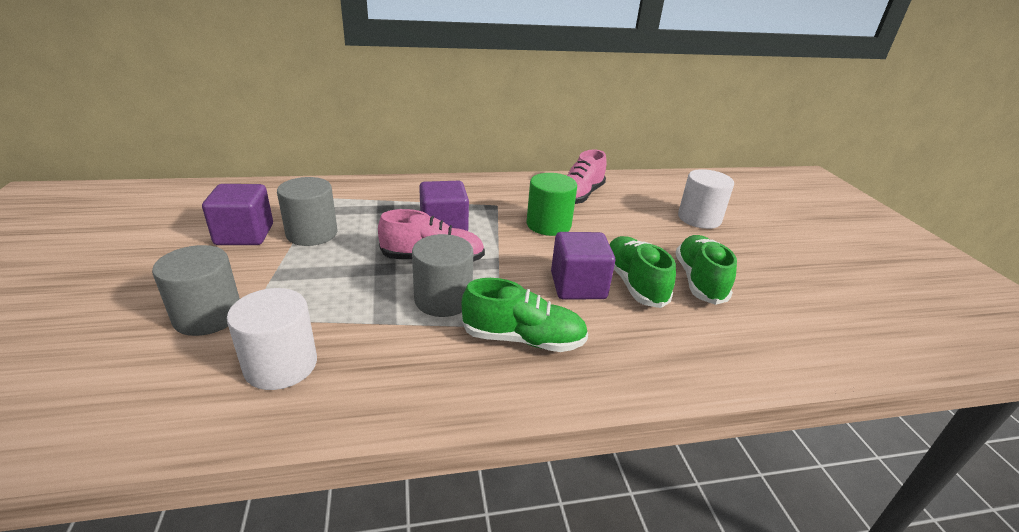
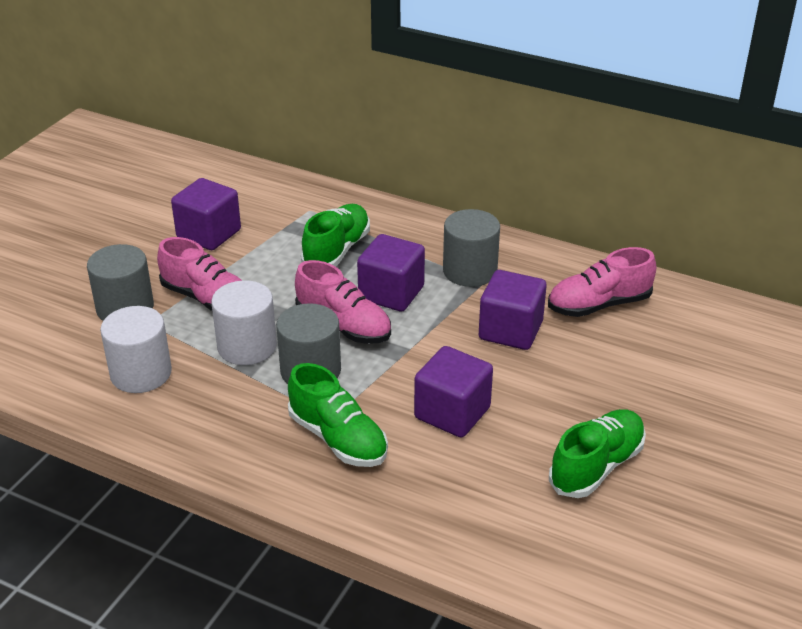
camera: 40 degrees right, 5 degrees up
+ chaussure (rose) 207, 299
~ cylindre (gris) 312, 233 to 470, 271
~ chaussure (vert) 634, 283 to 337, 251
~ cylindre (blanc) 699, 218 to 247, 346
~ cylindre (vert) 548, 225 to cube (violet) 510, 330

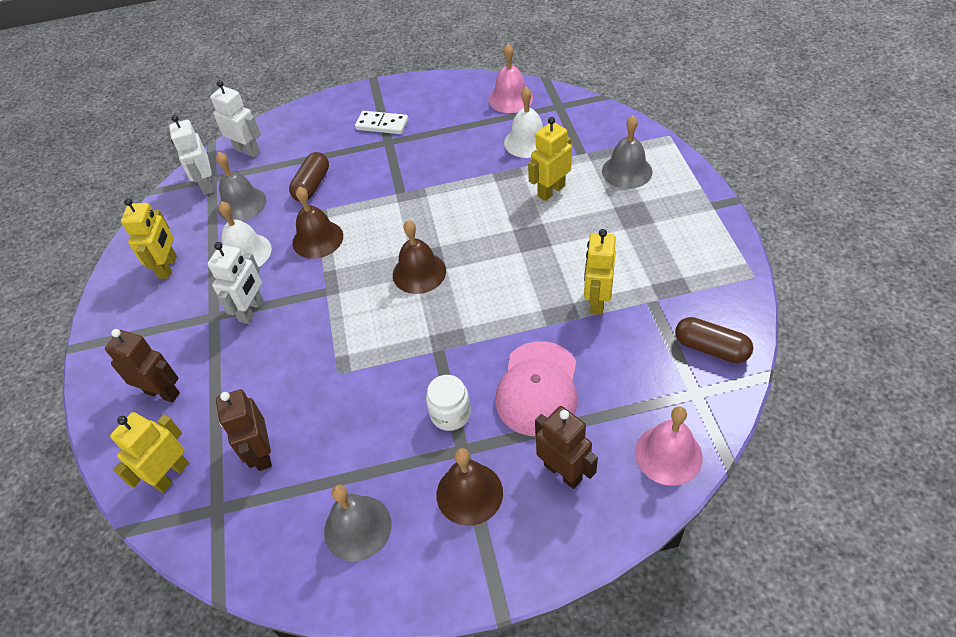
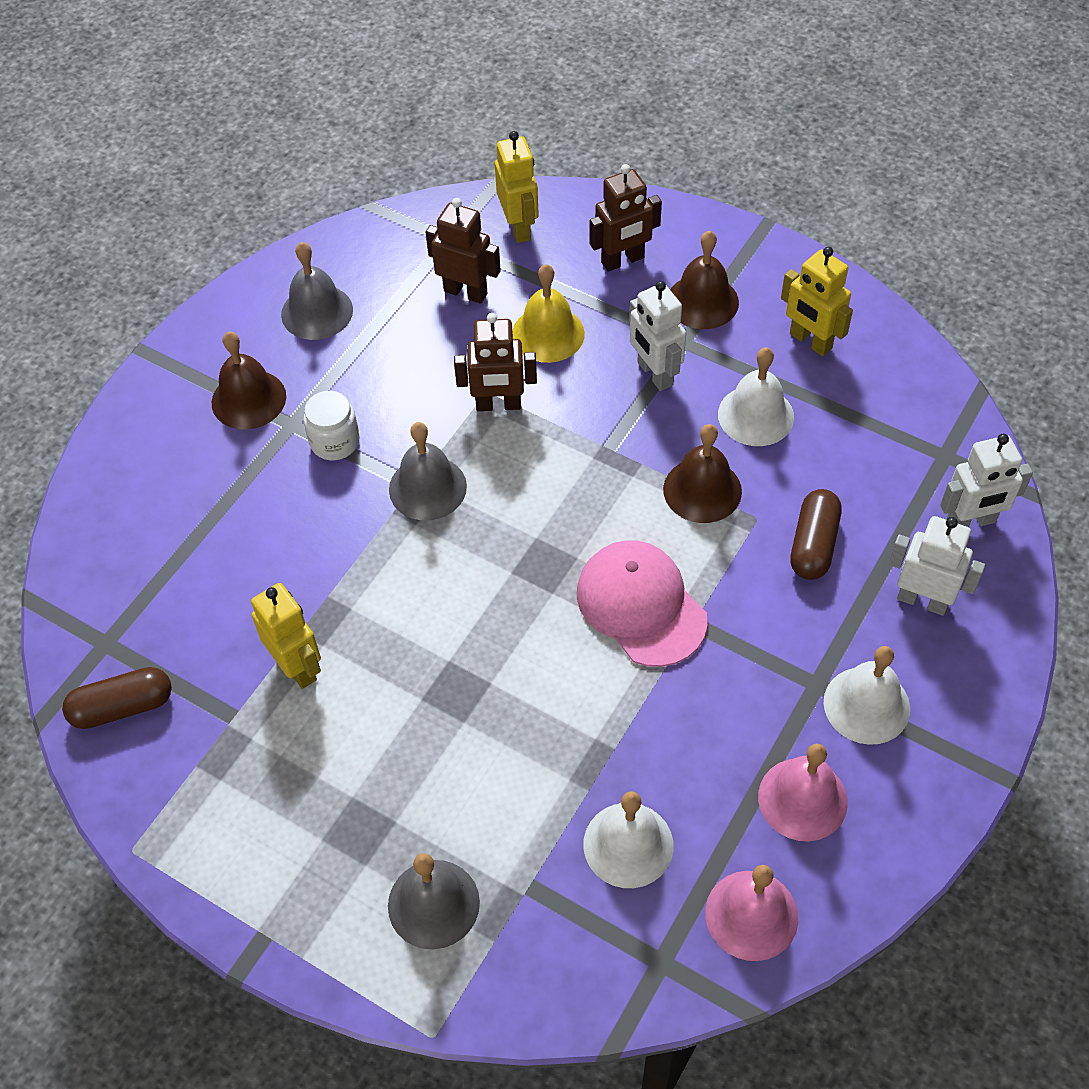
camera: 130 degrees right, 5 degrees up
- robot (jaune) 551, 191
+ cloche (jaune) 548, 334
~ robot (blanc) 206, 185 to 922, 600
~ cloche (gris) 242, 204 to 427, 487
~ cloche (marron) 419, 272 to 702, 301
~ casquette (rose) 538, 388 to 641, 605
~ robot (marron) 563, 472 to 498, 405
~ cloche (rose) 668, 454 to 802, 799
~ domino (blanc) 382, 124 to cloche (blanc) 866, 705
~ gélule (marron) 312, 185 = 813, 544 45 degrees clockwise

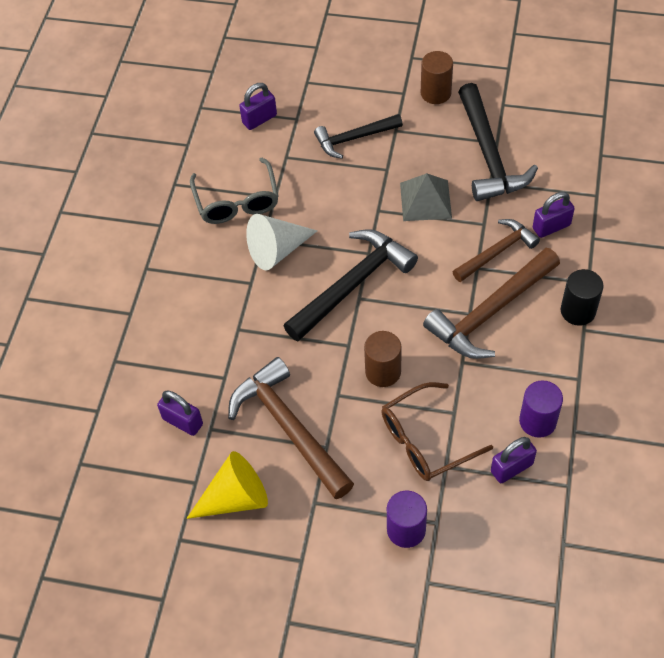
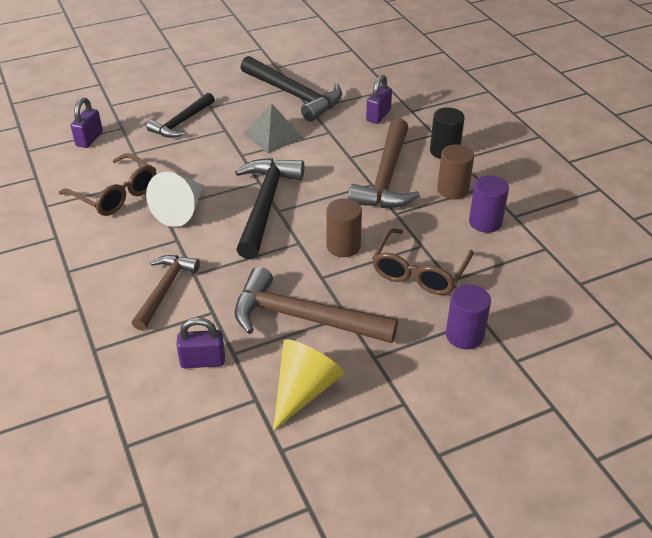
camera: 40 degrees left, 15 degrees down
- cadenas (violet) 511, 468
~ cylindre (marron) 435, 93 to 453, 190
~ marteau (marron) 496, 252 to 164, 290
~ lunettes (gris) 237, 201 to lunettes (marron) 116, 194

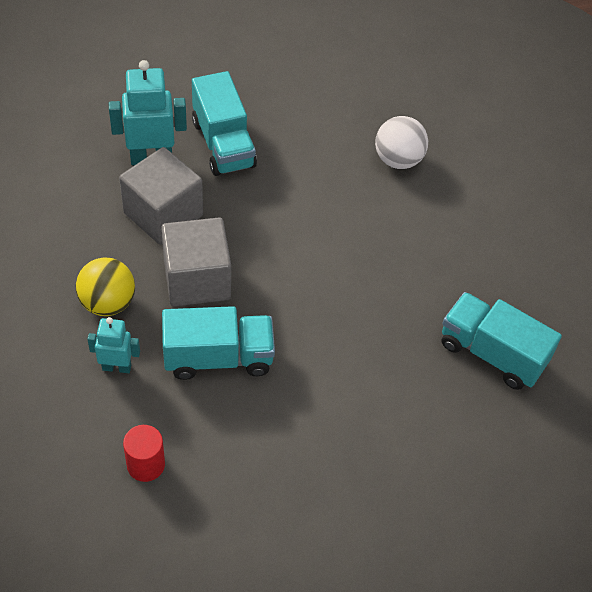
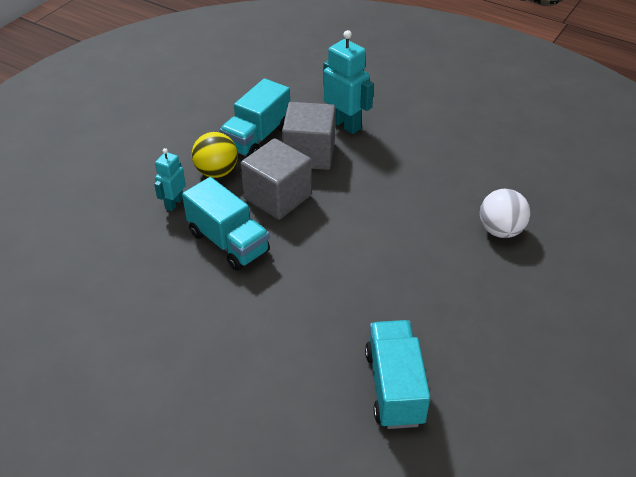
camera: 55 degrees right, 10 degrees down
- cylindre (rouge) 146, 464
~ camion (turquoise) 223, 144 to 257, 137
~ robot (turquoise) 116, 367 = 174, 203 120 degrees counterclockwise

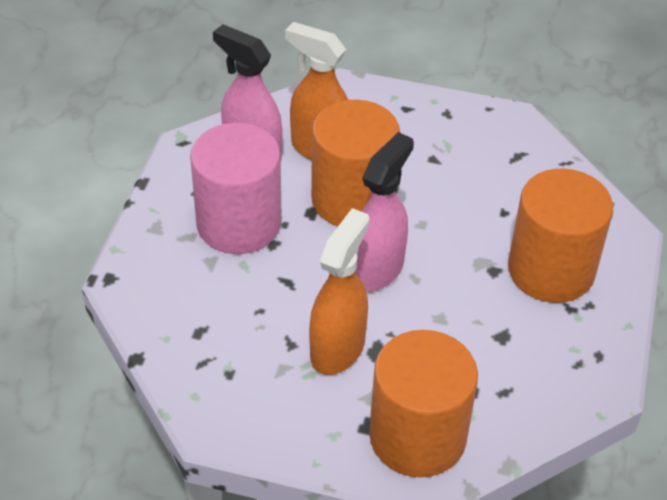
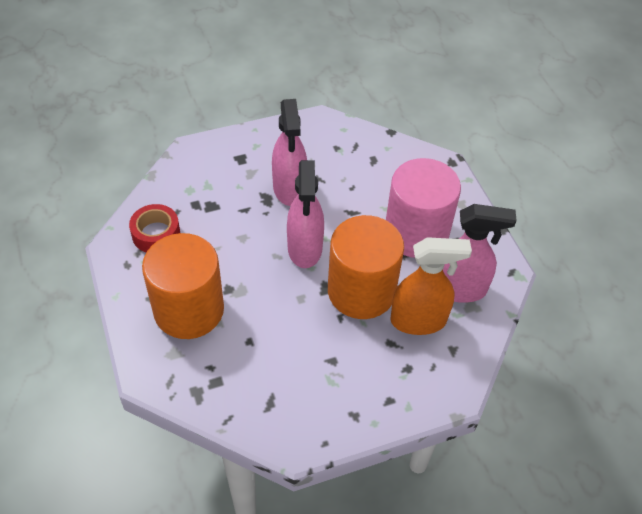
camera: 145 degrees right, 5 degrees up
- cylindre (orange) 417, 436
+ ruban adhésif (rouge) 156, 234
~ vaporisateur (orange) 338, 348 to vaporisateur (rose) 289, 189

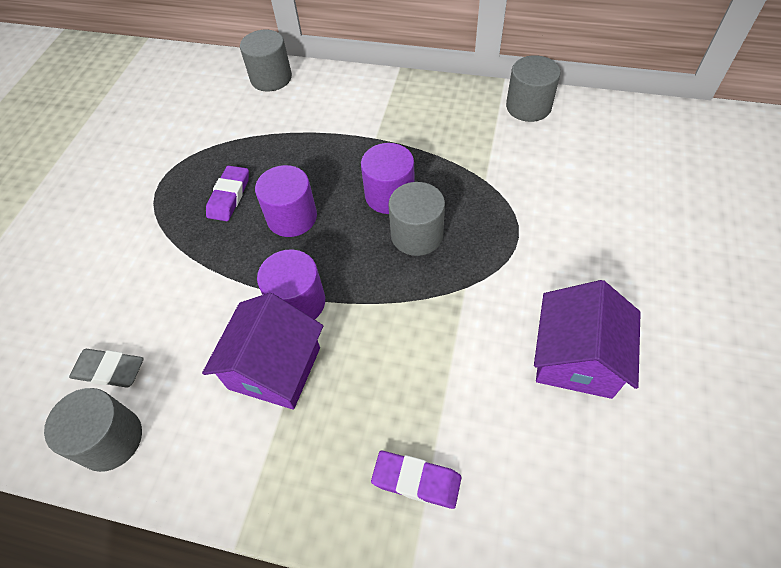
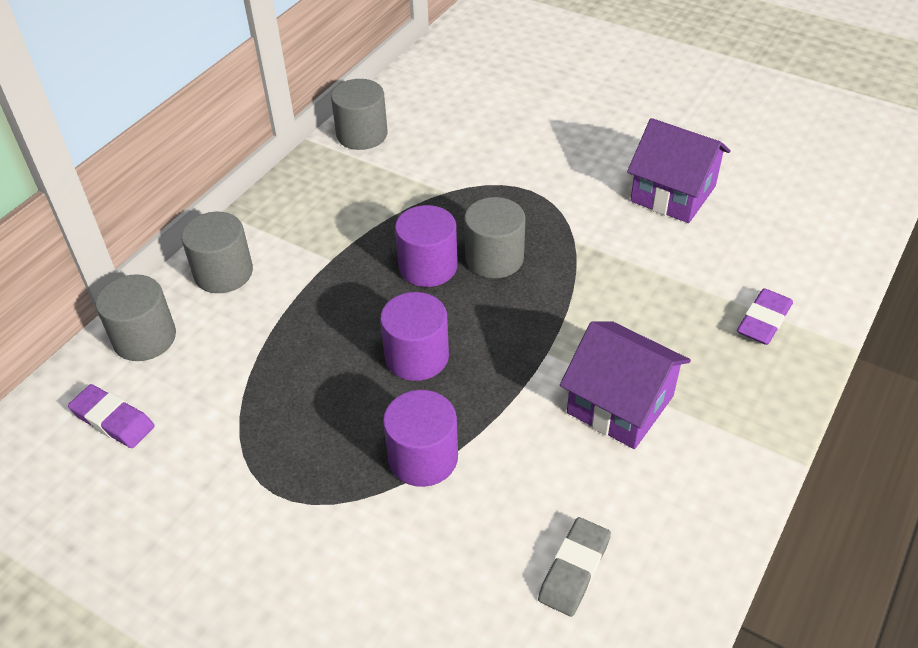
camera: 75 degrees left, 10 degrees down
~ cylindre (gris) 111, 439 to 223, 273
~ gomme (violet) 229, 196 to 113, 420
~ cylindre (violet) 297, 302 to 423, 457

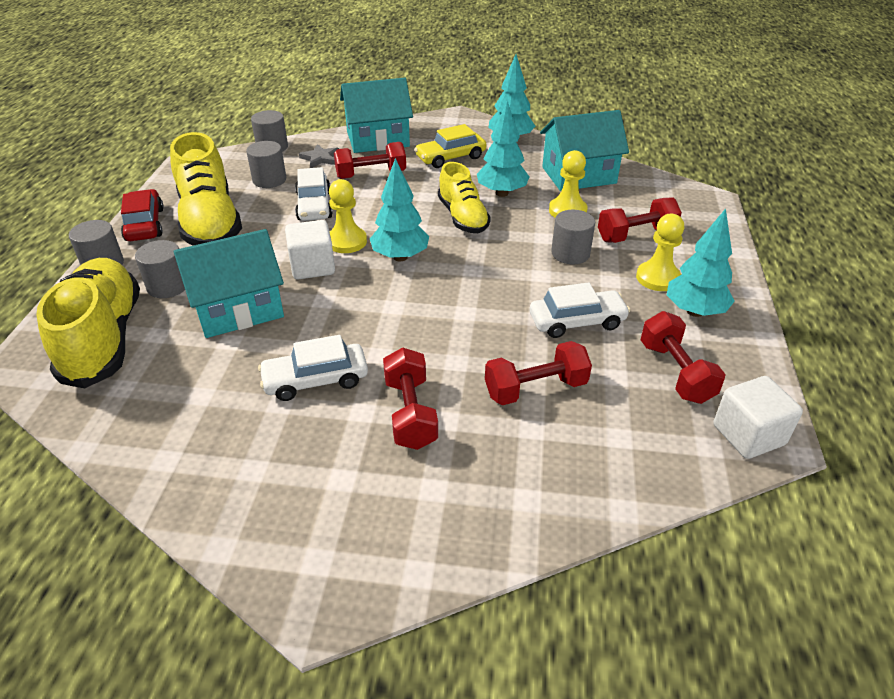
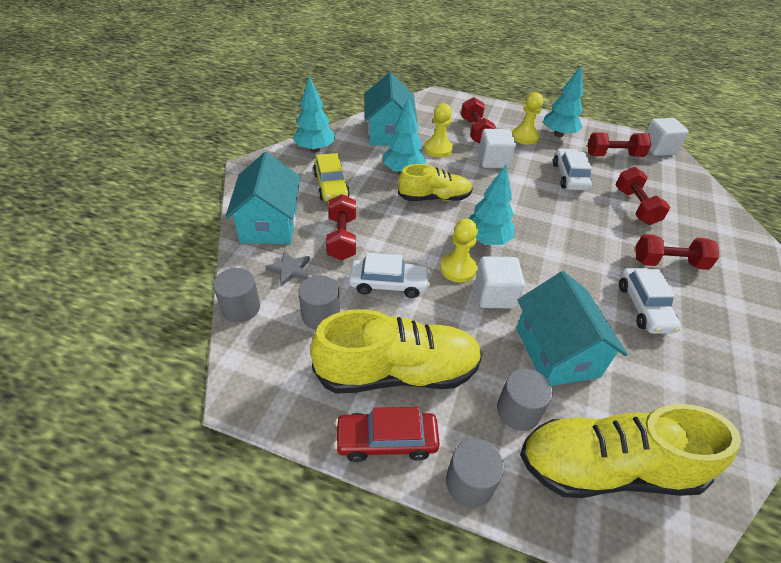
camera: 80 degrees left, 5 degrees up
~ cylindre (gris) 570, 253 to cube (blanc) 493, 161

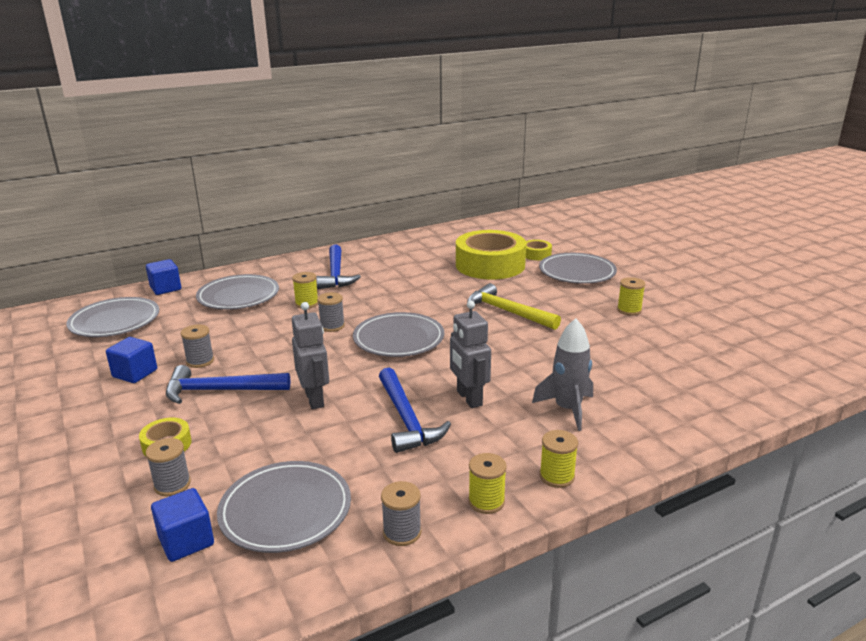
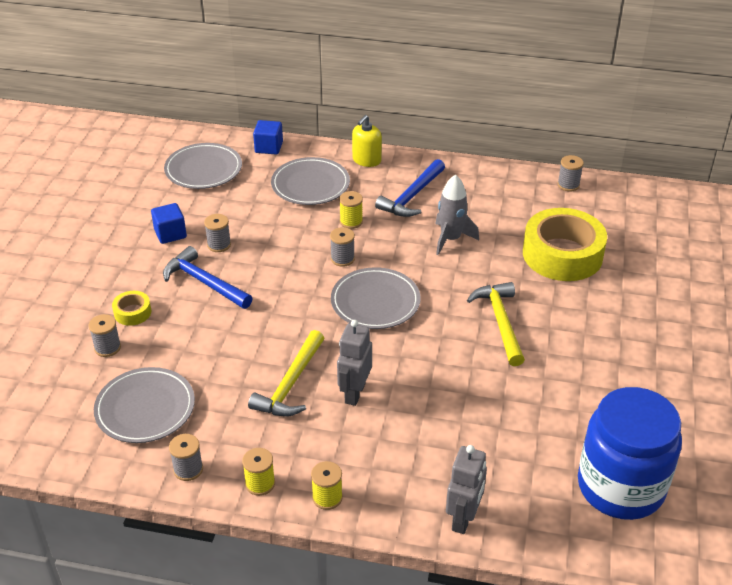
camera: 40 degrees right, 15 degrees up
- cube (bleu) 186, 541
- ruban adhésif (jaune) 536, 254
- assiette (gris) 577, 272
- bobine (jaune) 629, 310
+ distributeur de savon (jaune) 366, 160
+ bobine (gris) 568, 185
+ bocal (bleu) 620, 486
~ robot (gris) 315, 399 to 463, 519
~ fusée (gris) 567, 409 to 450, 239
~ marteau (bleu) 406, 419 to marteau (jaune) 290, 384

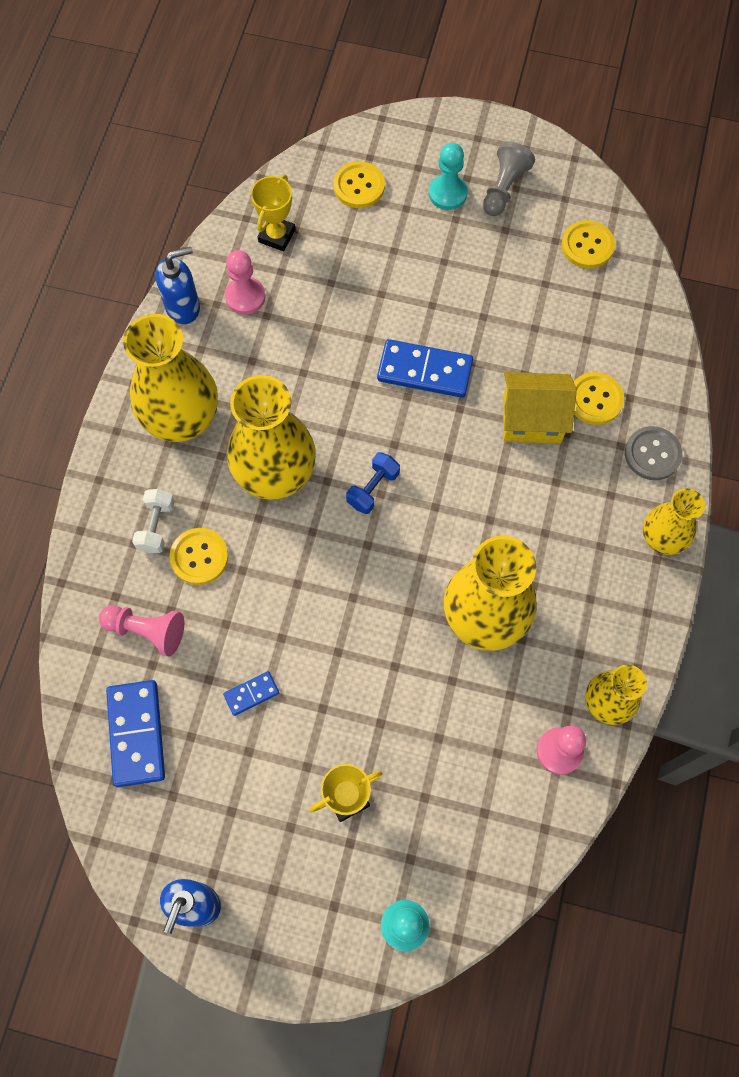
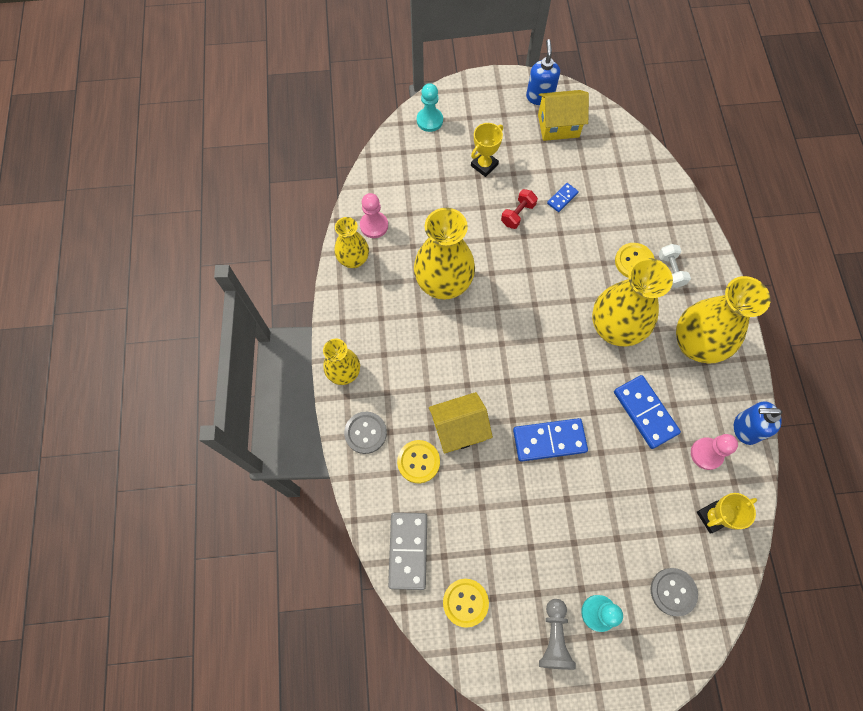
camera: 160 degrees right, 0 degrees up
- pion (rose) 147, 631
- haltère (bleu) 373, 489
+ domino (gris) 408, 550
+ haltère (rouge) 518, 214
+ maison (jaune) 558, 126
~ domino (bleu) 136, 734 to 645, 412
~ bouton (jaune) 359, 186 to bouton (gris) 673, 591
~ distributeur de savon (bleu) 183, 307 = 745, 429 45 degrees clockwise
~ trophée (jaune) 276, 236 = 712, 517 60 degrees clockwise

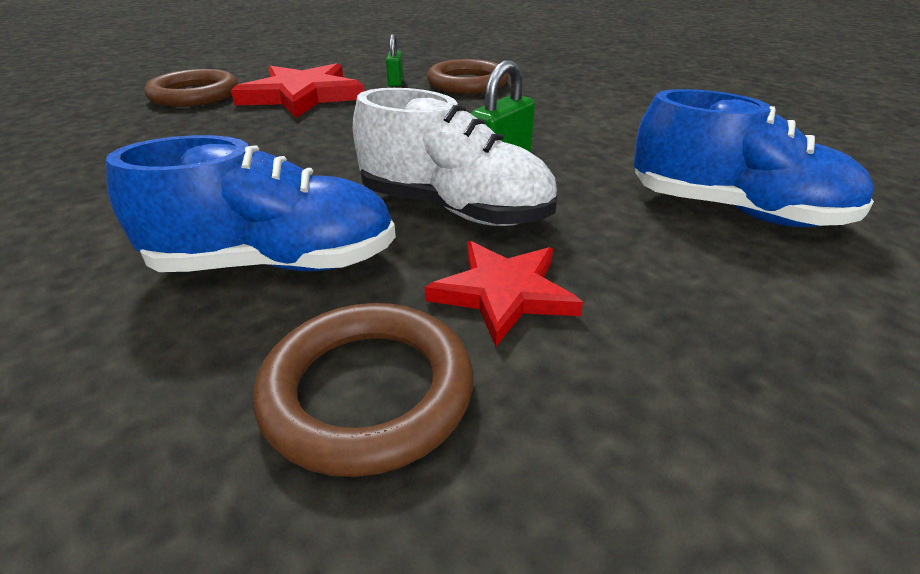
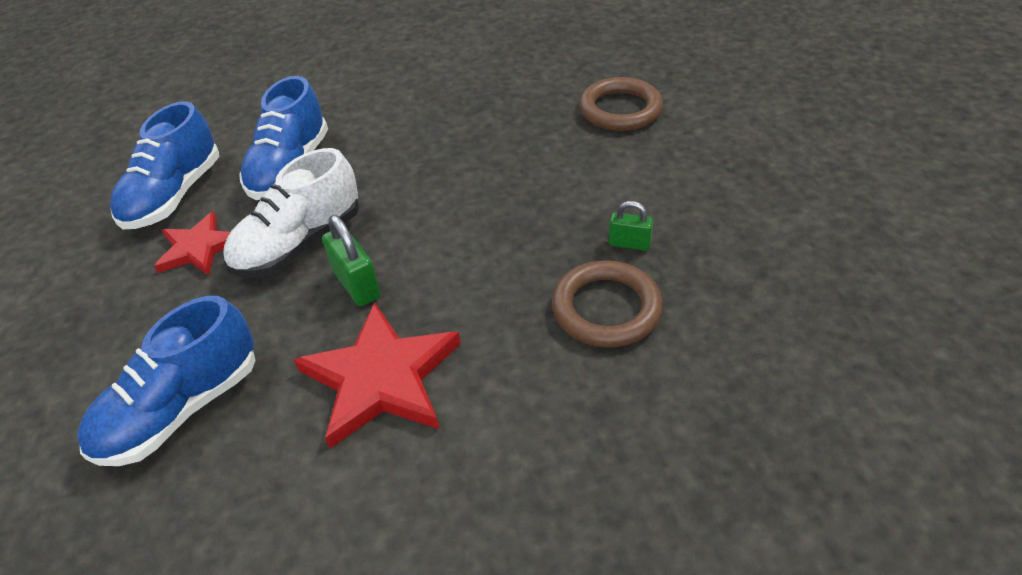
camera: 110 degrees right, 10 degrees up
~ étoile (rouge) 302, 96 to 381, 378
~ anneau (marron) 368, 391 to chaussure (bleu) 175, 195

